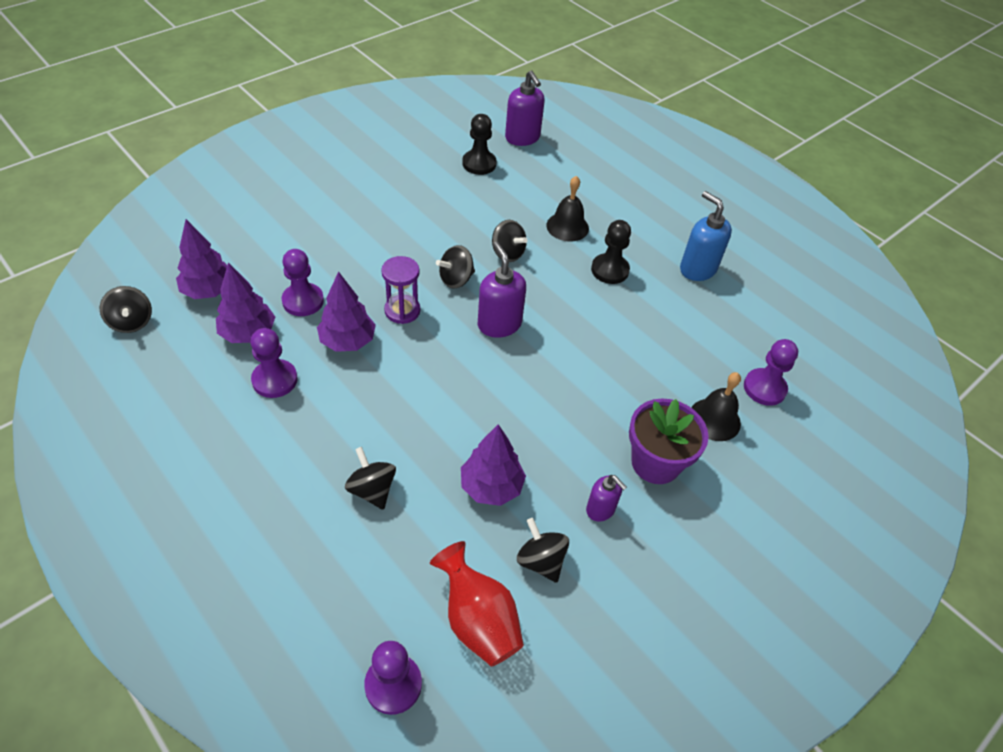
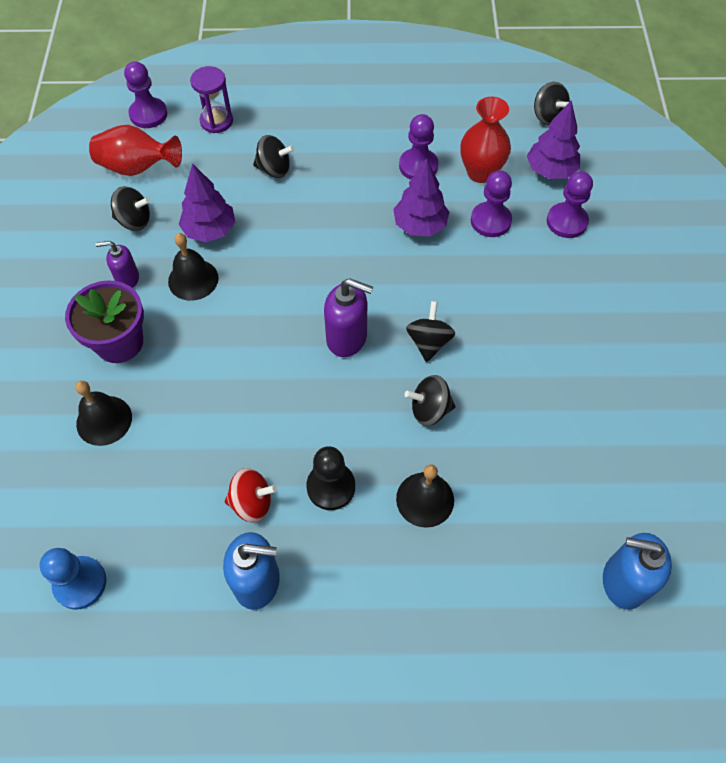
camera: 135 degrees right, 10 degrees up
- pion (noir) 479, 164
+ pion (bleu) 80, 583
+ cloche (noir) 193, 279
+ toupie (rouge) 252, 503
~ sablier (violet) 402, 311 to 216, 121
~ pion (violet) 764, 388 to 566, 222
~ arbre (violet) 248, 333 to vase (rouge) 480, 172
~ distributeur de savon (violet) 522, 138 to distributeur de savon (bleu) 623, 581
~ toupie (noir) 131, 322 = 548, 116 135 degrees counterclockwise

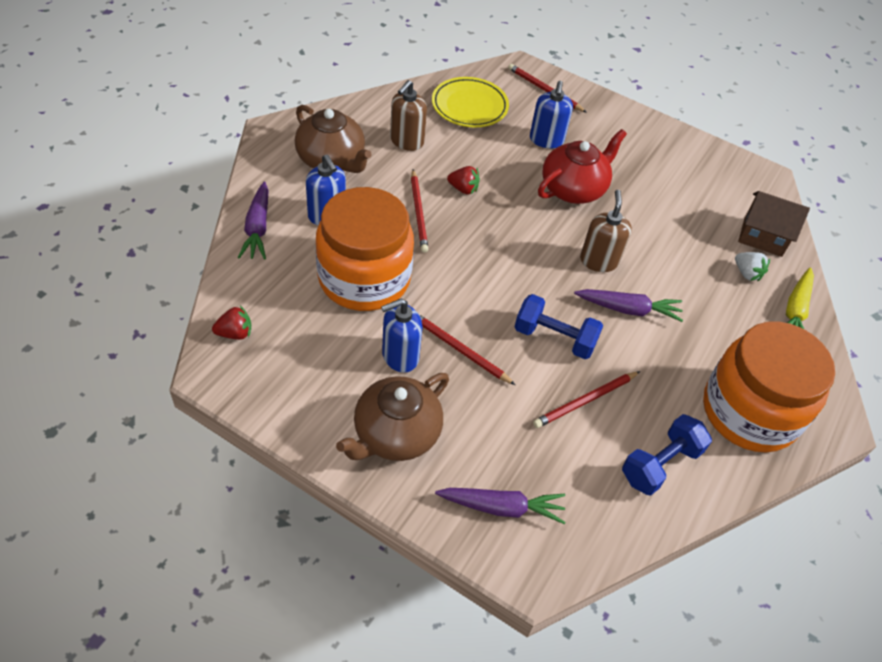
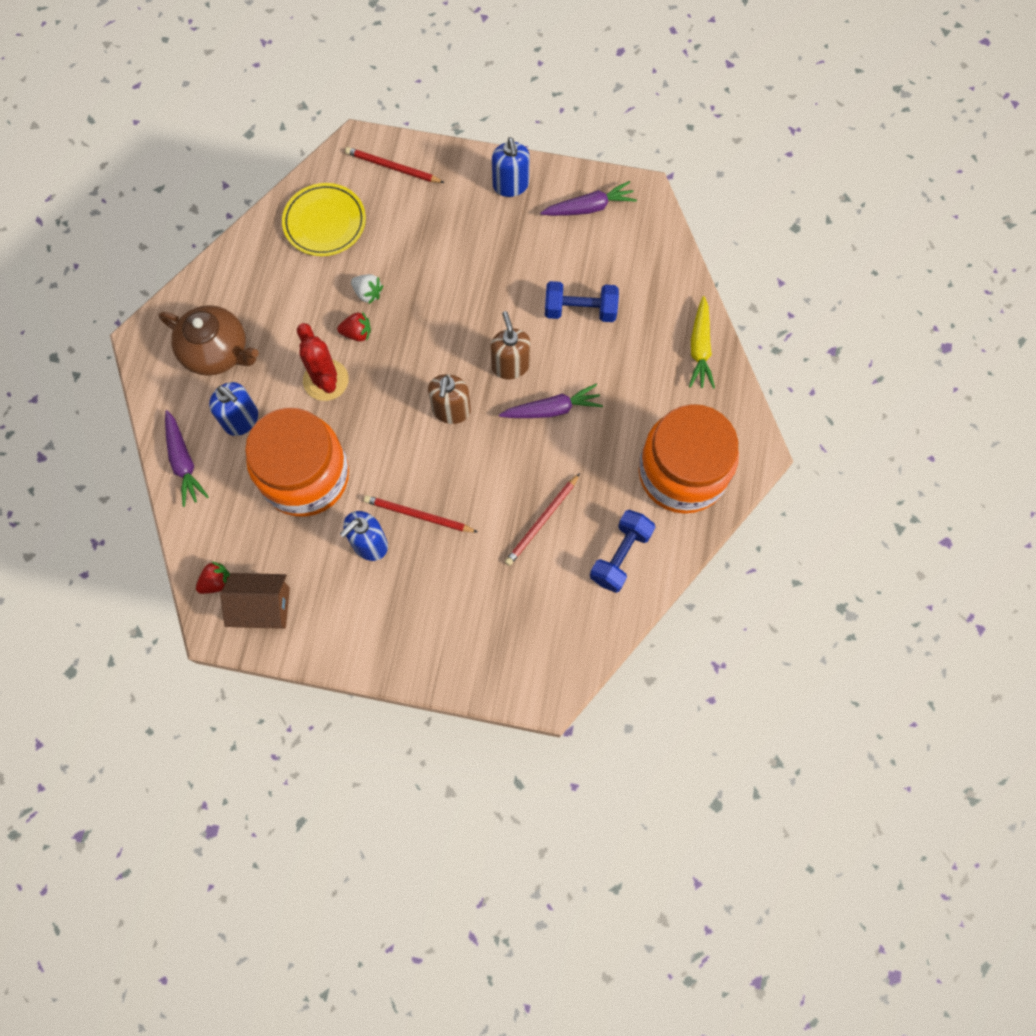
camera: 15 degrees left, 20 degrees up
- théière (marron) 395, 434
- théière (rouge) 573, 189
~ distributeur de savon (marron) 406, 141 to 451, 410
~ carotte (violet) 501, 507 to 589, 207
~ haltère (bleu) 554, 338 to 580, 310
~ distributeur de savon (bleu) 546, 140 to 510, 185
~ fraise (blanc) 747, 273 to 368, 293
~ maison (marron) 763, 237 to 263, 607
~ crayon (rouge) 418, 213 to cactus (rouge) 326, 380

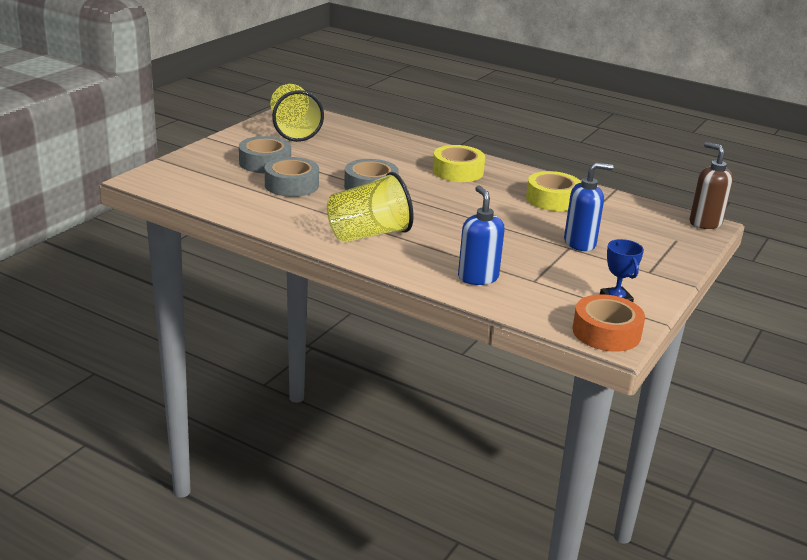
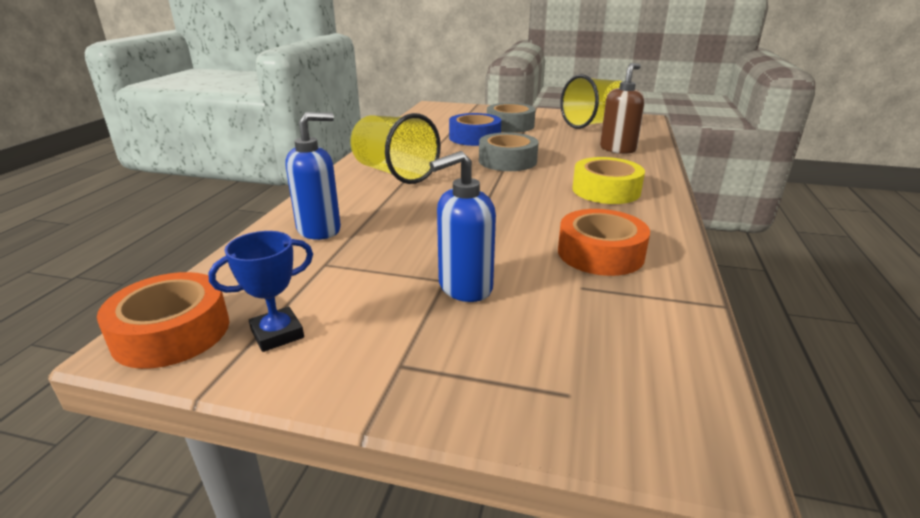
camera: 75 degrees right, 0 degrees up
~ distributeur de savon (marron) 705, 223 to 618, 149
~ ruban adhésif (gris) 291, 185 to ruban adhésif (bleu) 474, 137
~ ruban adhésif (jaune) 552, 199 to ruban adhésif (orange) 600, 253
~ distributeur de savon (bleu) 580, 243 = 464, 287 90 degrees clockwise

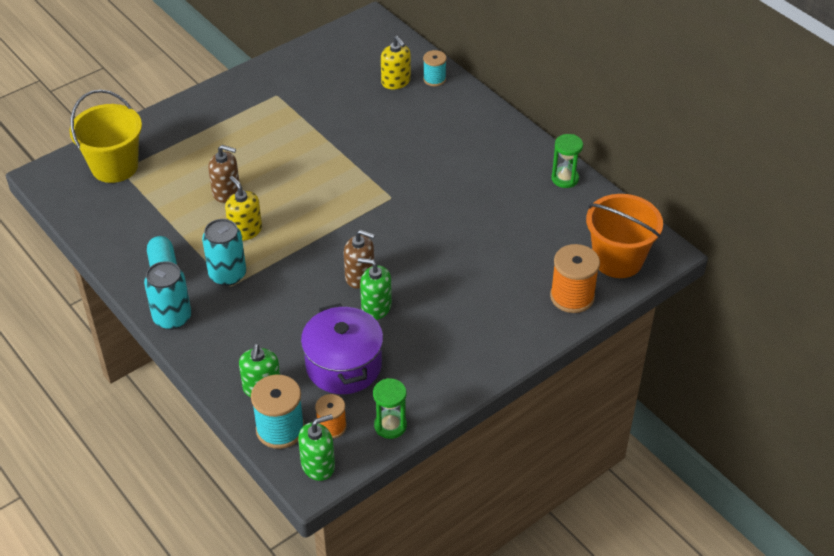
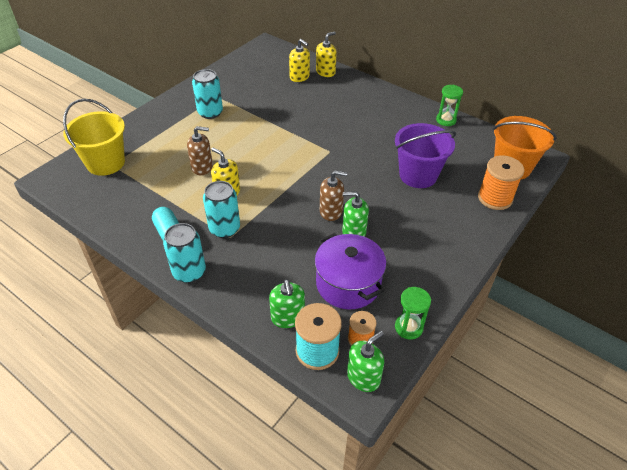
camera: 15 degrees left, 0 degrees up
+ canette (turquoise) 210, 113
+ seau (violet) 418, 175
~ bobine (turquoise) 434, 79 to distributeur de savon (jaune) 325, 72

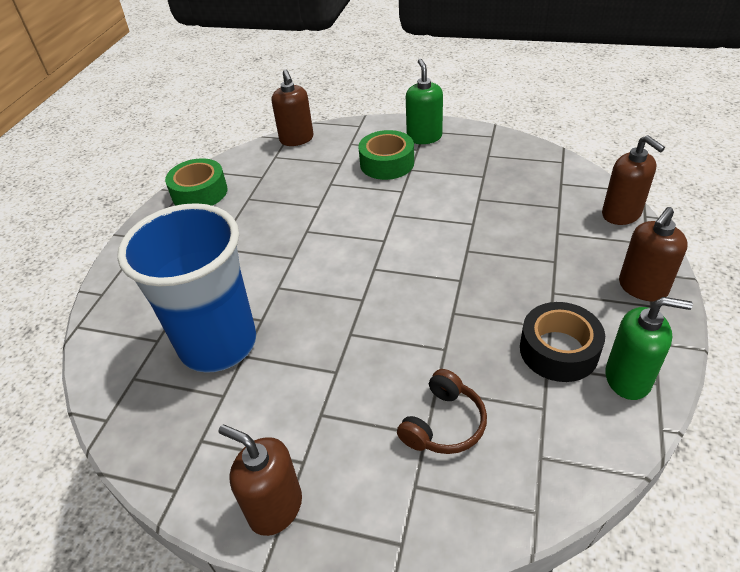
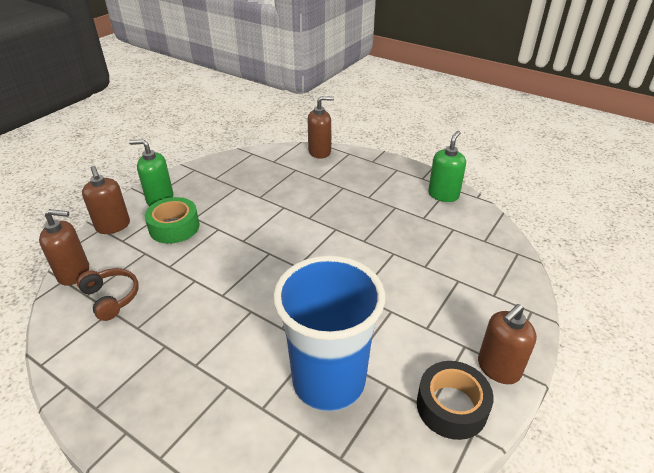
camera: 75 degrees left, 5 degrees down
- ruban adhésif (vert) 199, 192
~ casque audio (marron) 443, 424 to 111, 298
~ ruban adhésif (noir) 558, 350 to 451, 406
~ distributeur de savon (marron) 642, 288 to 113, 226

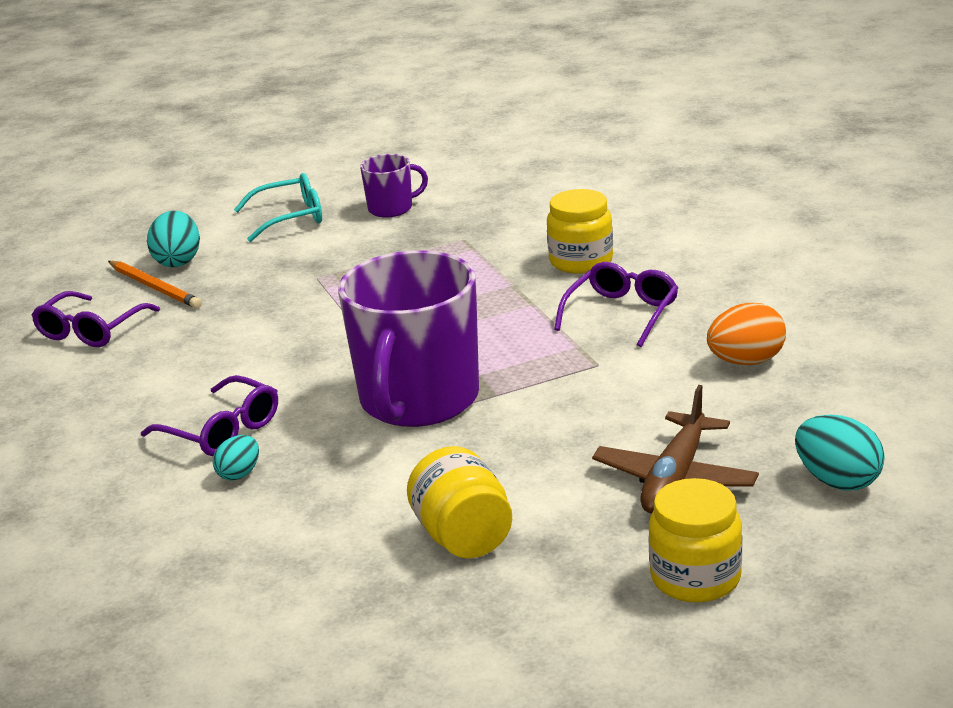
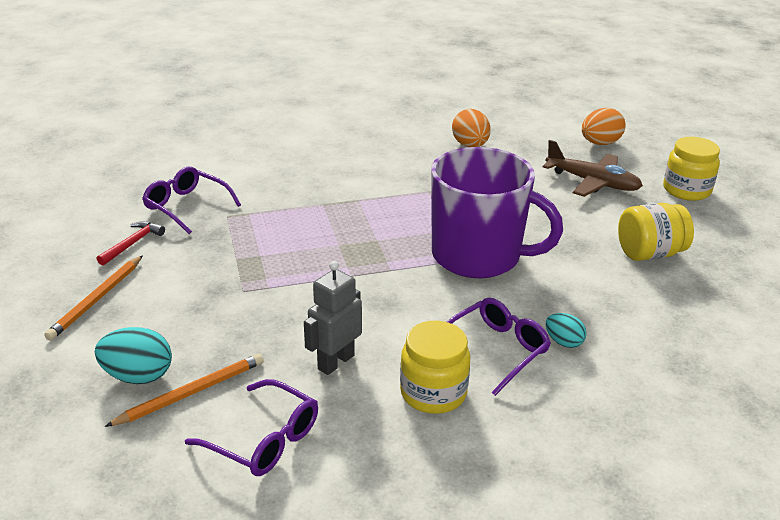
camera: 85 degrees left, 5 degrees up
+ robot (gris) 335, 362
~ bocal (jaune) 581, 261 to 433, 393
~ lunettes (violet) 622, 313 to 186, 206
~ lunettes (turquoise) 290, 217 to crayon (orange) 97, 299
~ tasse (violet) 391, 208 to marteau (rouge) 132, 244
~ œuf (turquoise) 837, 481 to œuf (orange) 600, 143

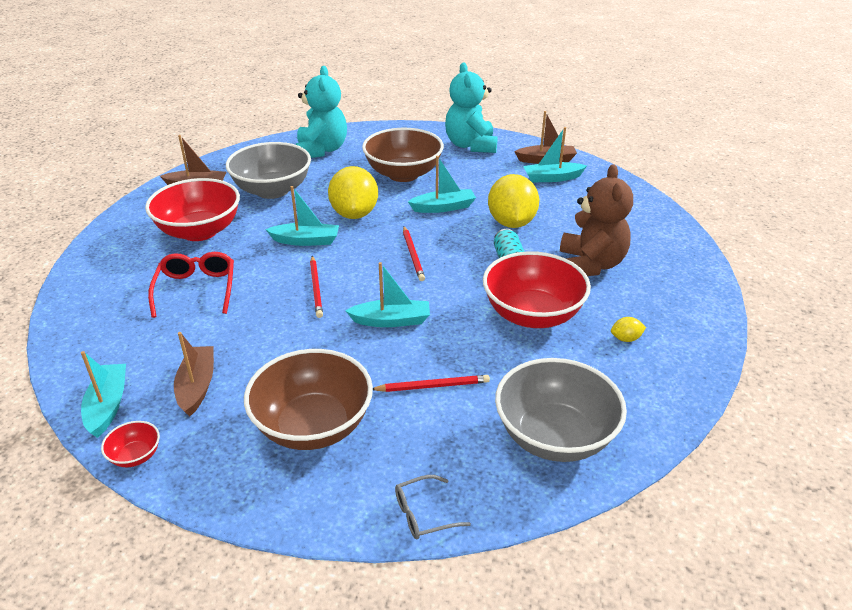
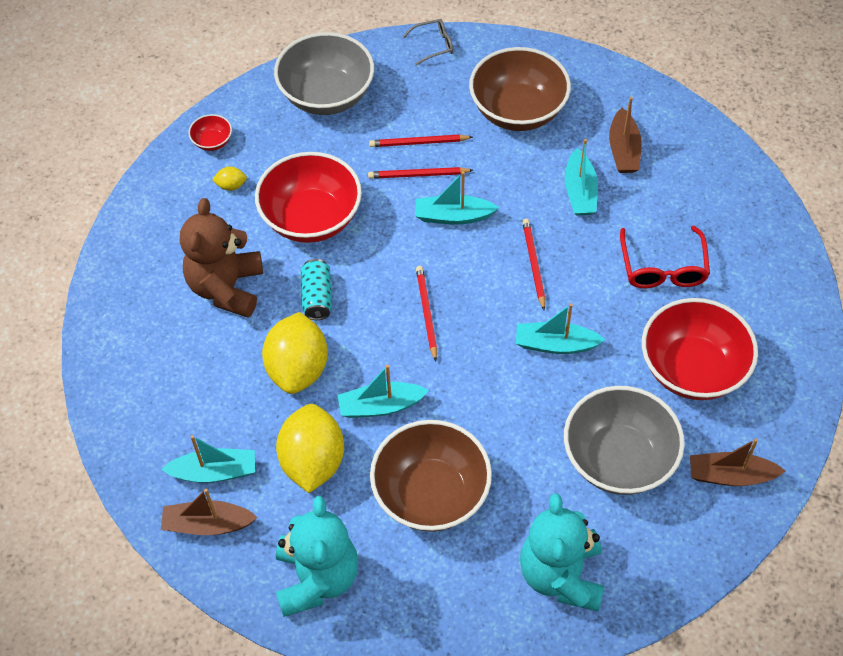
camera: 175 degrees left, 20 degrees up
+ crayon (rouge) 418, 175
~ bateau (turquoise) 108, 406 to 580, 191
~ bol (rouge) 135, 456 to 212, 142
~ citron (jaune) 354, 214 to 313, 462

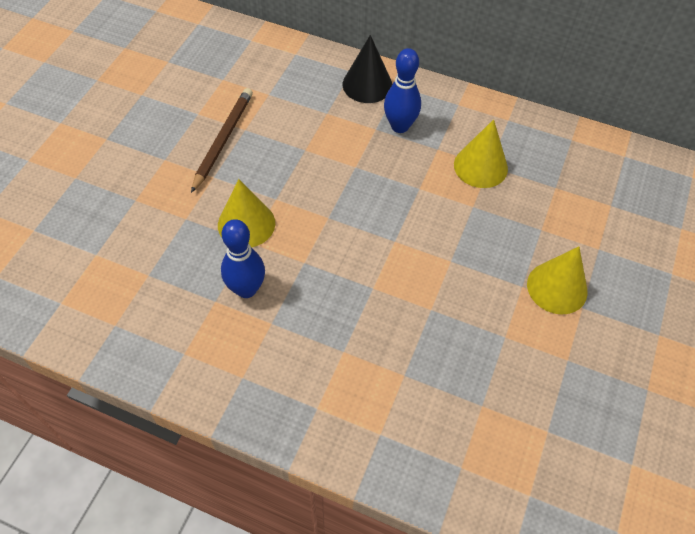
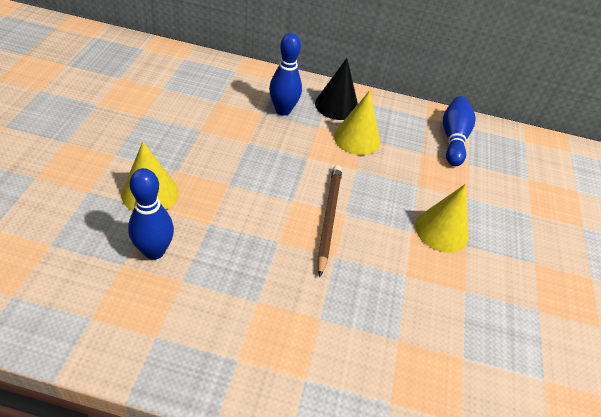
camera: 15 degrees left, 10 degrees down
+ quille (bleu) 453, 139
~ crayon (marron) 223, 140 to 329, 218
~ cône (noir) 367, 84 to 336, 105

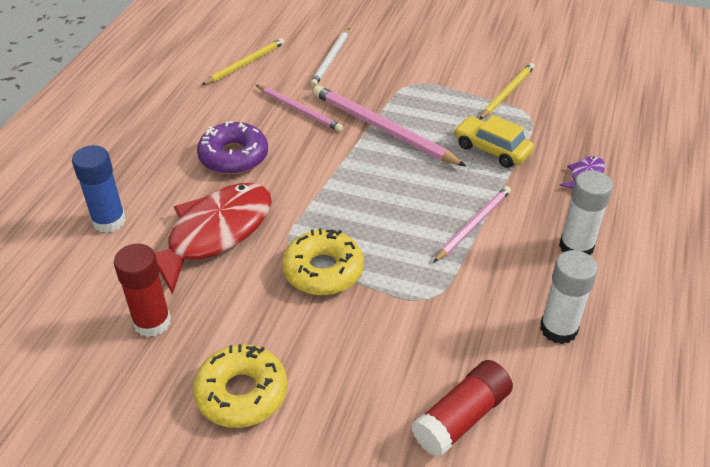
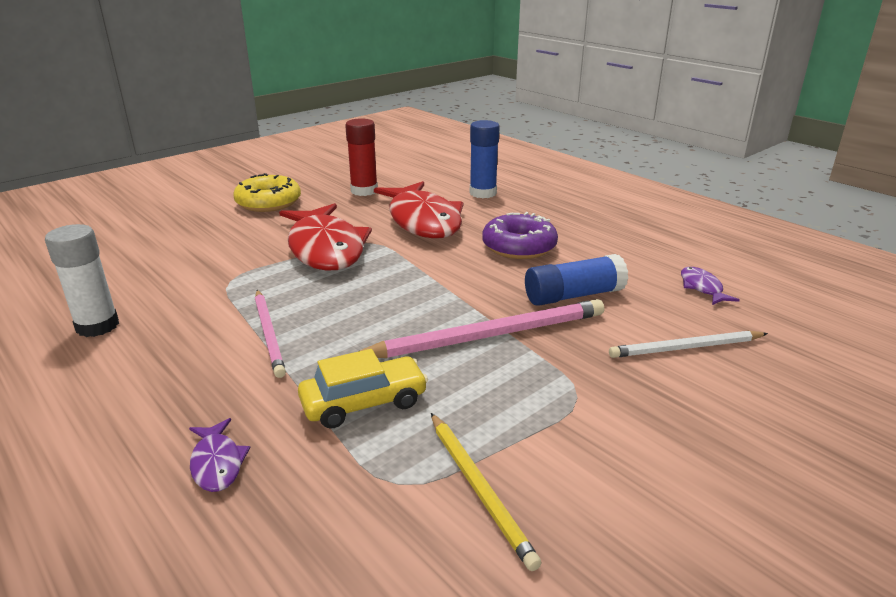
camera: 120 degrees right, 15 degrees down
- bâton de colle (rouge) 461, 418
- bâton de colle (blanc) 576, 247
~ crayon (jaune) 245, 64 to poisson (violet) 702, 288
~ crayon (rose) 299, 110 to bâton de colle (bleu) 573, 295
~ beignet (jaune) 323, 270 to poisson (rouge) 326, 248
~ crayon (blanc) 331, 59 = 685, 348 60 degrees counterclockwise

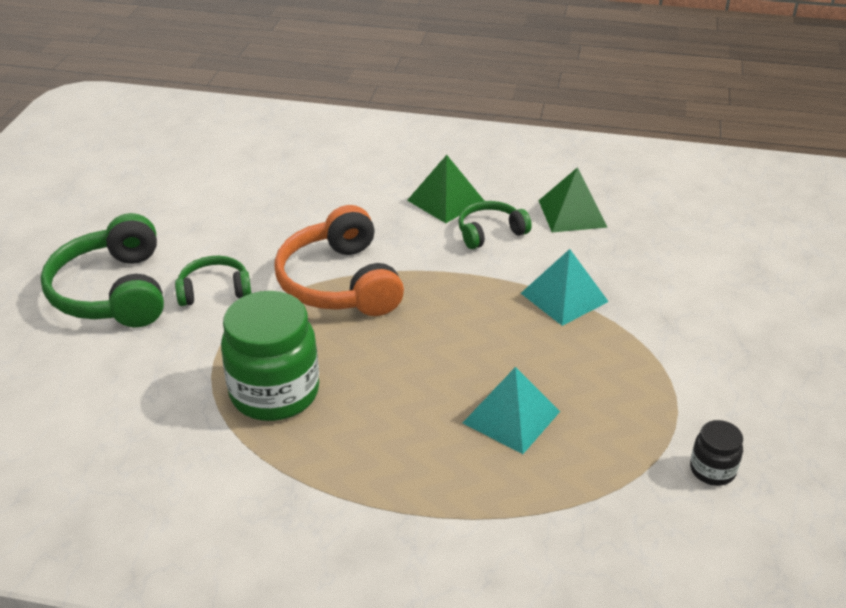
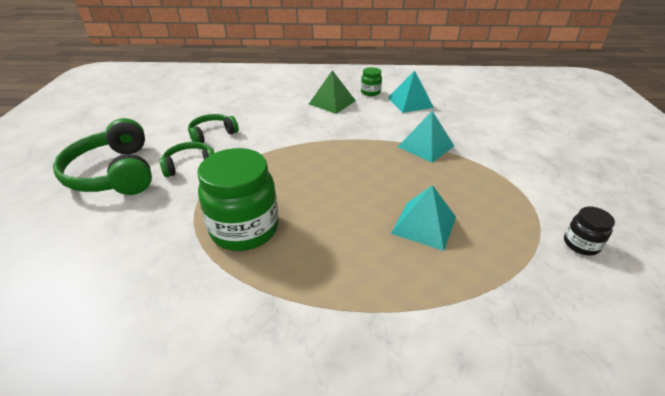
camera: 10 degrees left, 0 degrees up
- casque audio (orange) 340, 283
+ bocal (vert) 370, 92
~ casque audio (vert) 490, 232 to 212, 134
~ pyramide (vert) 572, 213 to pyramide (turquoise) 410, 102

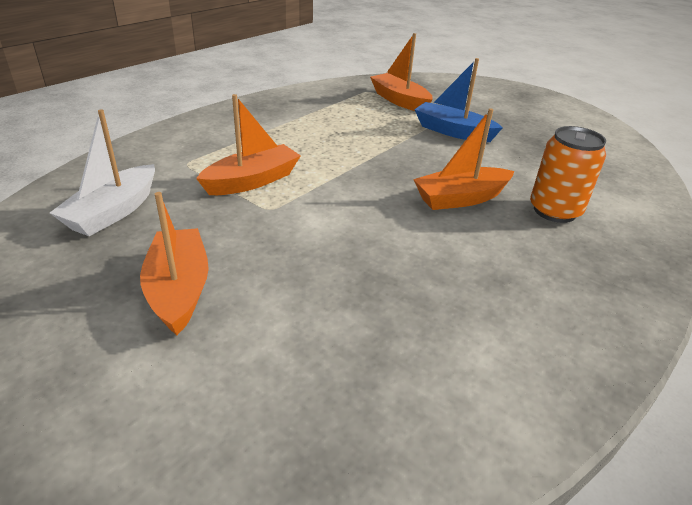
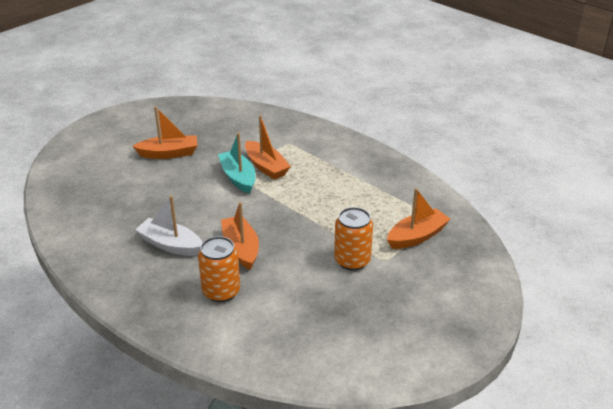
camera: 95 degrees right, 0 degrees up
+ bateau (turquoise) 238, 178
~ bateau (blanc) 113, 212 to 170, 245
~ bateau (bleu) 453, 131 to canette (orange) 352, 261

